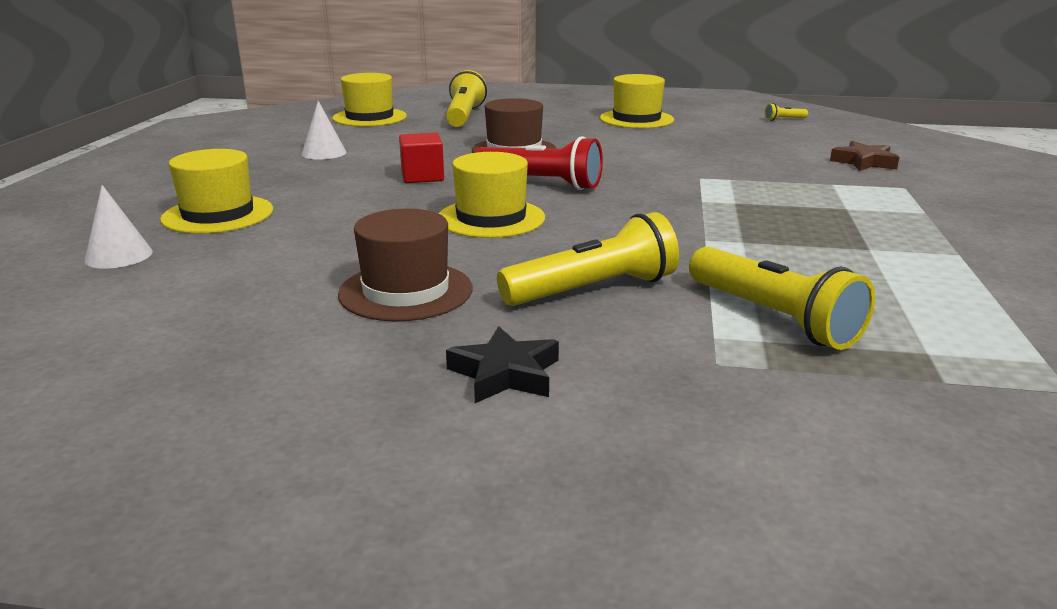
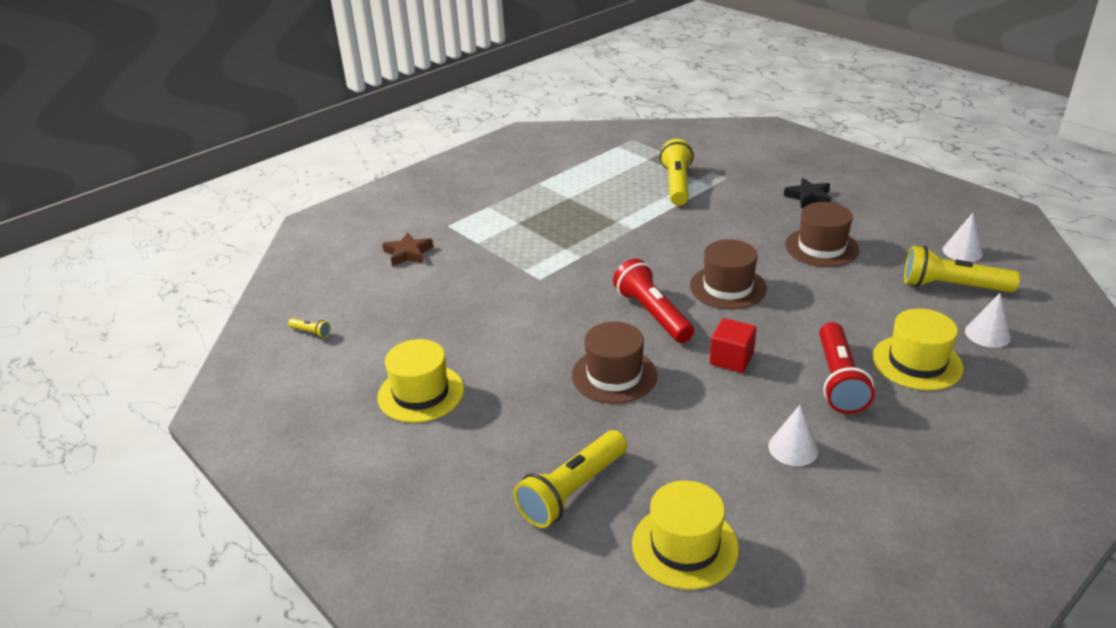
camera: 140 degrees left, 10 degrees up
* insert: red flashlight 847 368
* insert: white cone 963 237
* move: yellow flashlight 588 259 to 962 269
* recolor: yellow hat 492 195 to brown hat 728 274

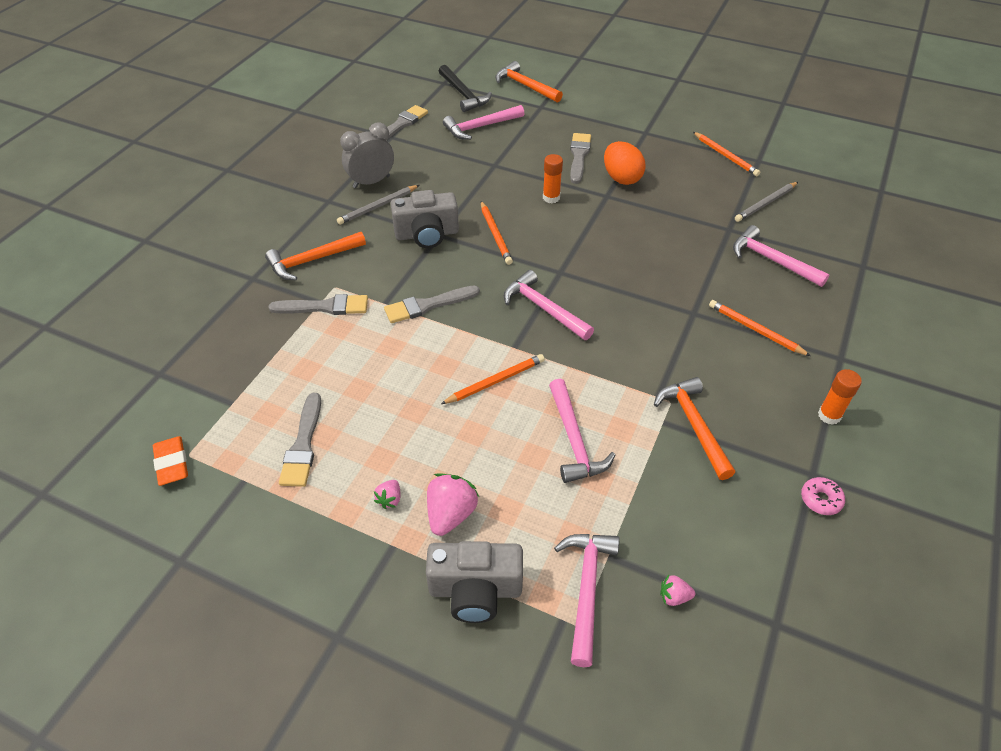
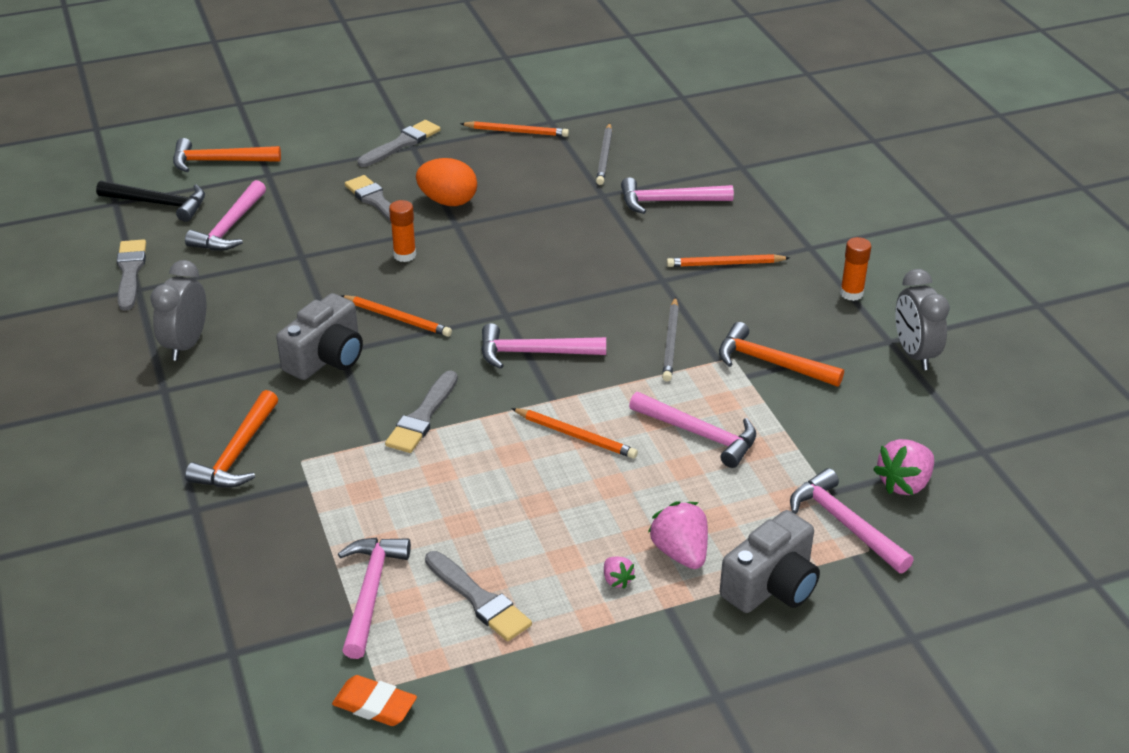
camera: 45 degrees left, 10 degrees down
* insert: pink hammer 374 598
* move: grey brush 318 304 to 399 143
* move: grey pencil 378 205 to 670 339
* replace: pink donut 823 496 to grey clock 922 319
* rotate: orange pencil 493 379 = 574 433 105 degrees clockwise
* resize: pink strawberry 677 590 = 903 467 x1.90

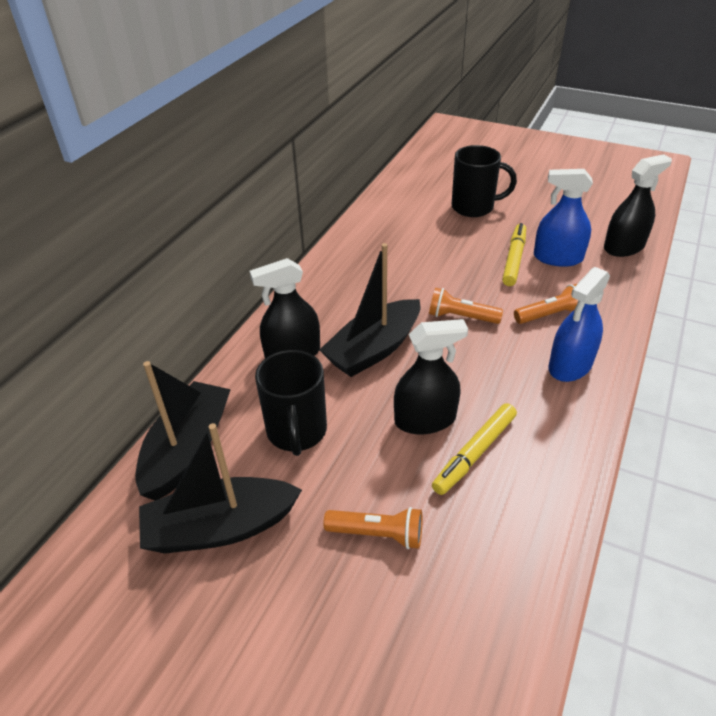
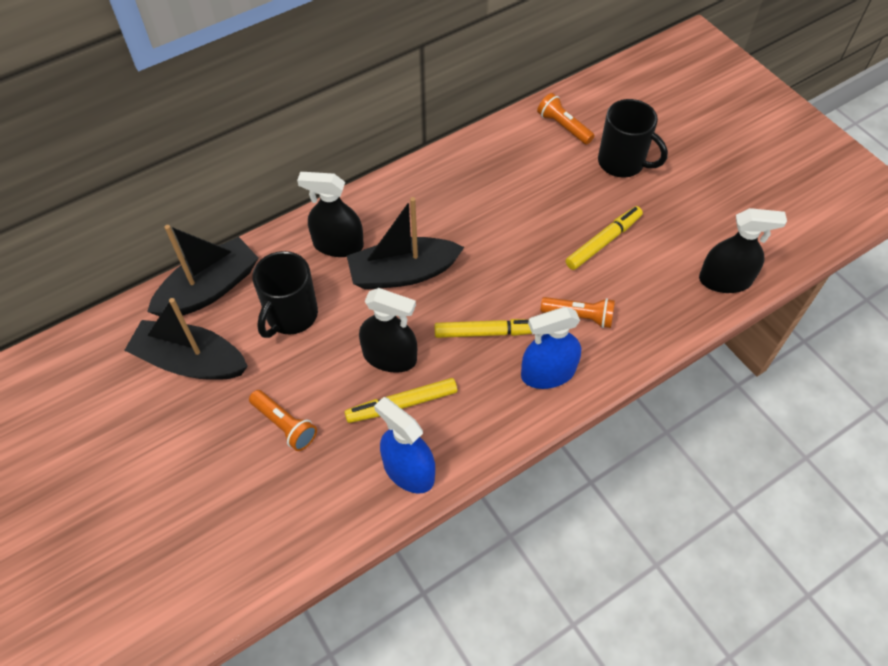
camera: 30 degrees right, 15 degrees up
* insert: yellow marker 483 328
* move: orange flashlight 466 306 to 565 119
* move: blue spray bottle 563 218 to 404 445

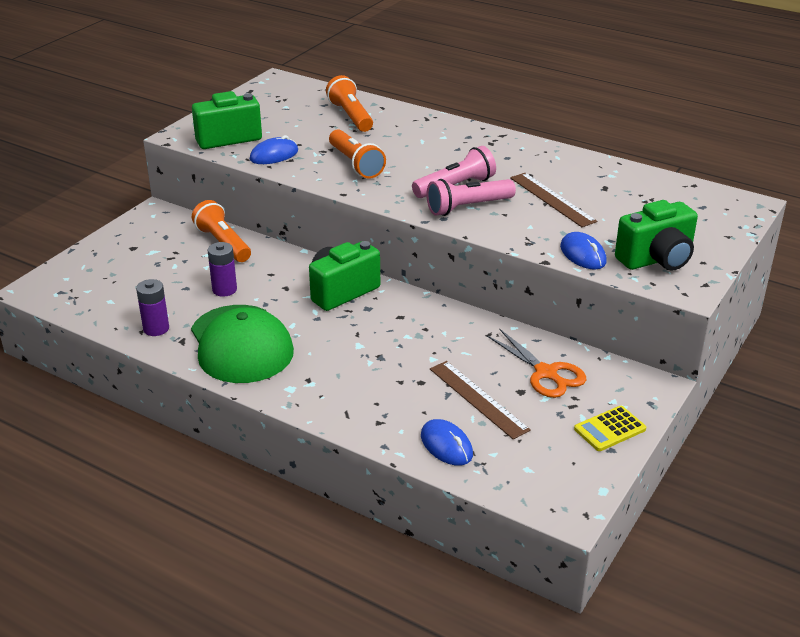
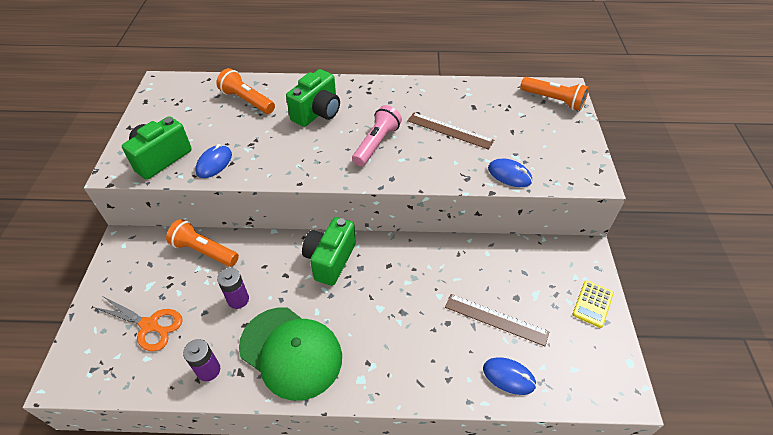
camera: 30 degrees left, 15 degrees up
* delete: pink flashlight 471 197
* move: orange flashlight 357 154 to 554 94
* move: orange scissors 536 363 to 138 324
* move: green camera 656 235 to 313 98

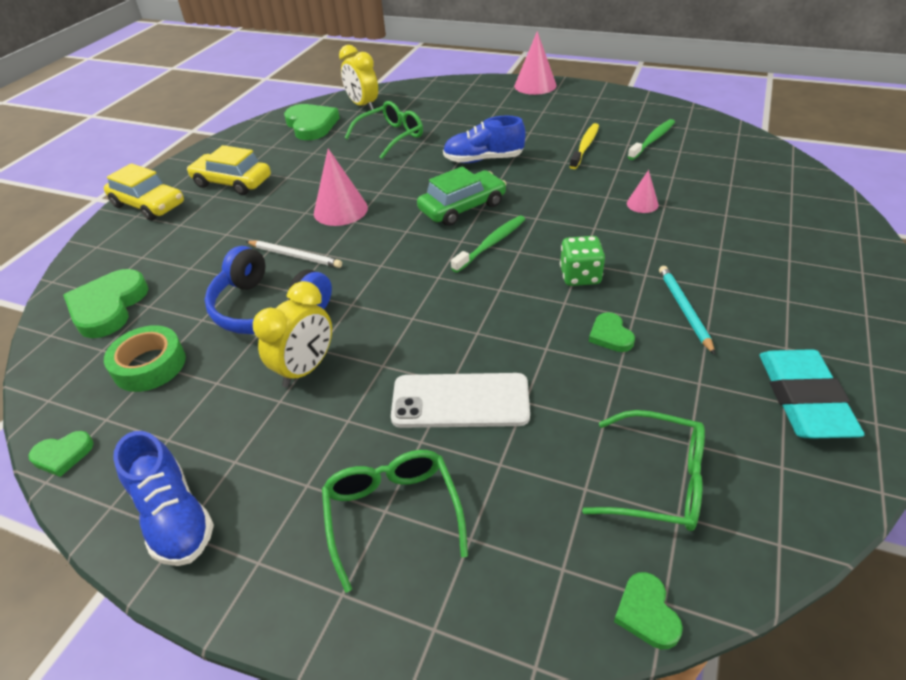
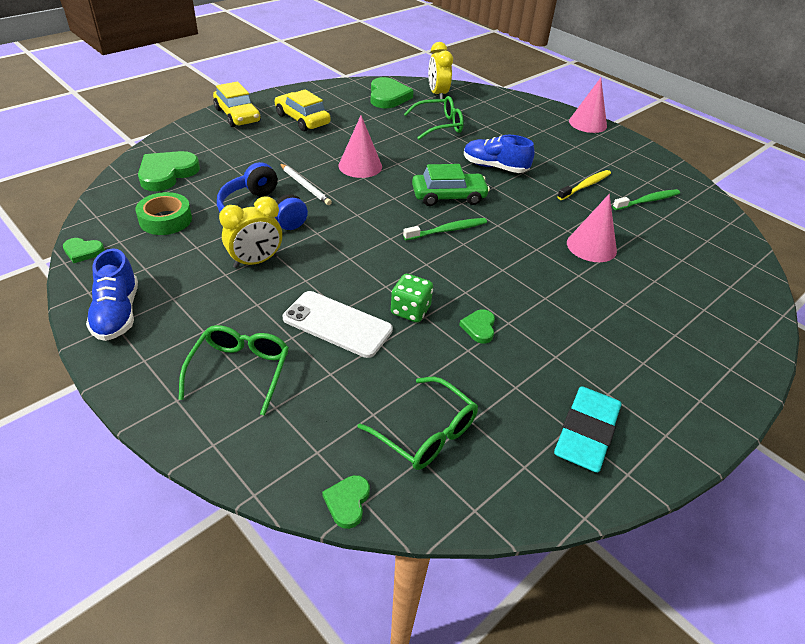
camera: 20 degrees right, 0 degrees up
* delete: turquoise pencil 687 310
* move: green dice 582 261 to 412 298
* resize: pink cone 643 191 = 592 228 x1.81

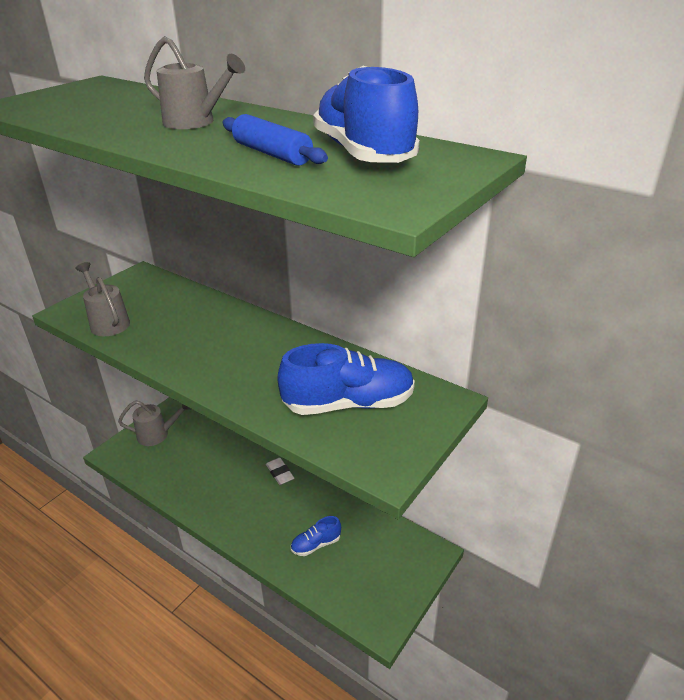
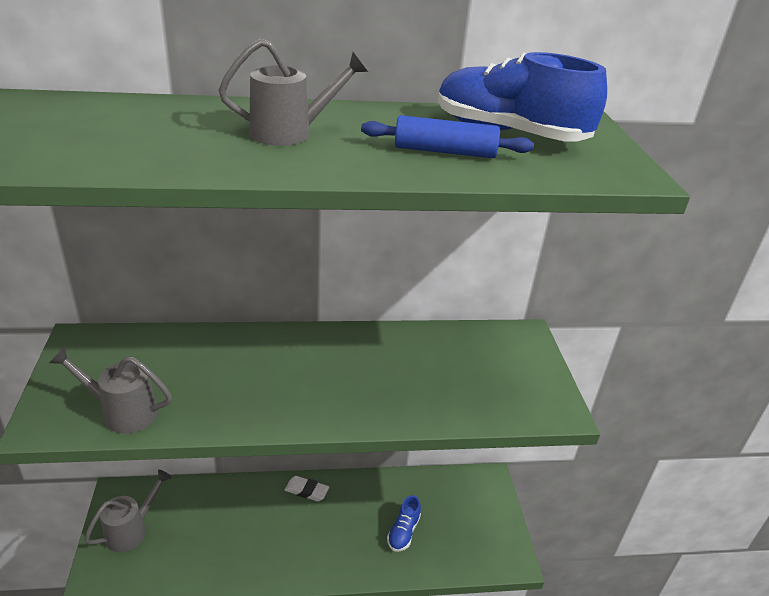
camera: 45 degrees left, 0 degrees up
* delete: blue shoe 346 379

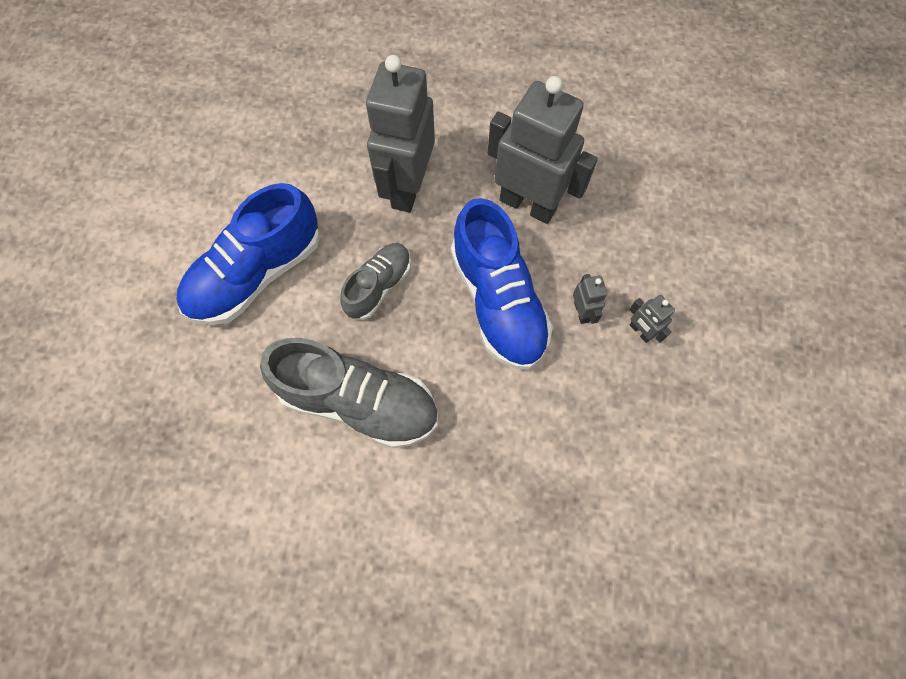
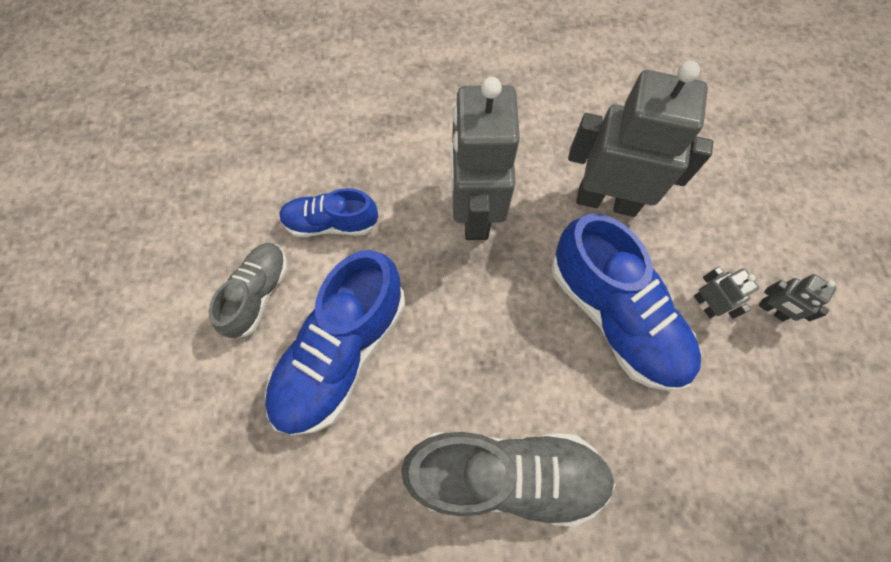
camera: 15 degrees left, 0 degrees up
* insert: blue shoe 328 212
* move: grey shoe 375 281 to 248 290

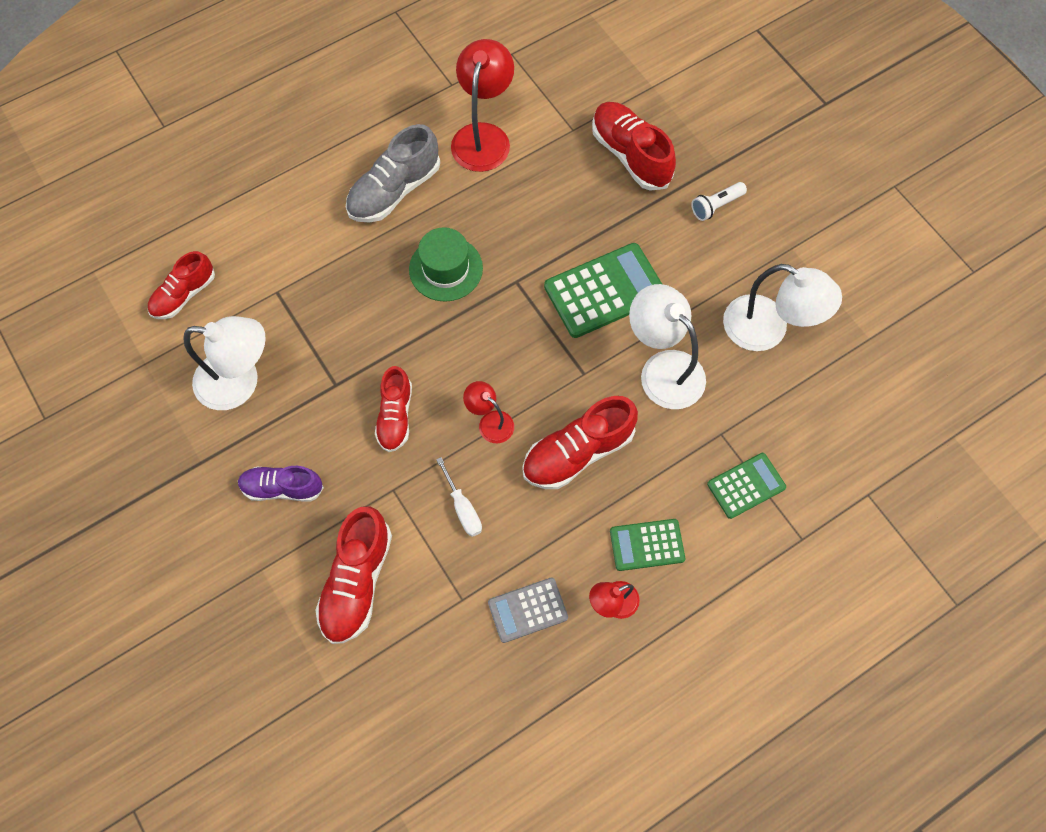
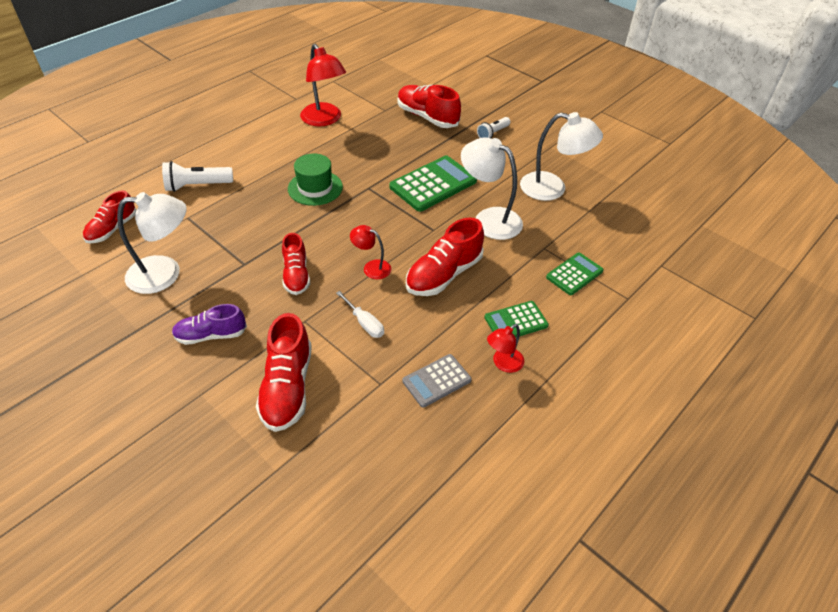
camera: 15 degrees left, 20 degrees down
* delete: grey shoe 393 173
* insert: white flashlight 197 176
* rotate: red lamp 482 105 = 323 85 150 degrees clockwise

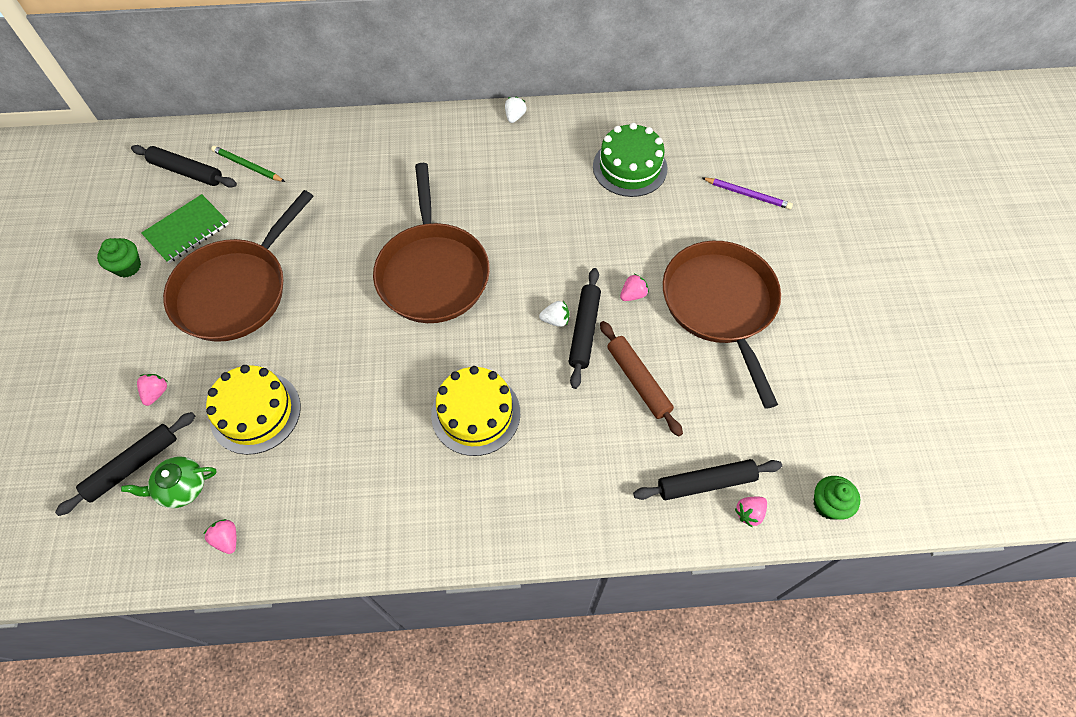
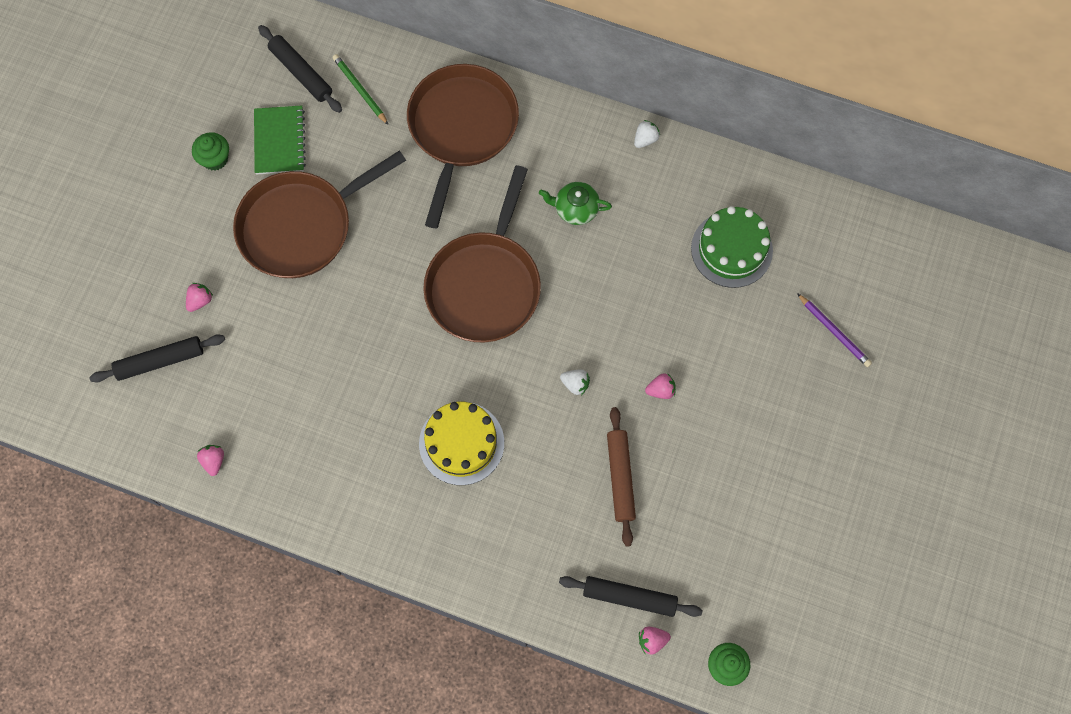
camera: 25 degrees right, 10 degrees up
* delete: yellow cake 253 410
* delete: black rolling pin 584 328
* move: green teapot 169 482 to 575 203
* move: brown pan 722 324 to 463 146
* rotate: green notebook 185 228 = 280 140 75 degrees counterclockwise

